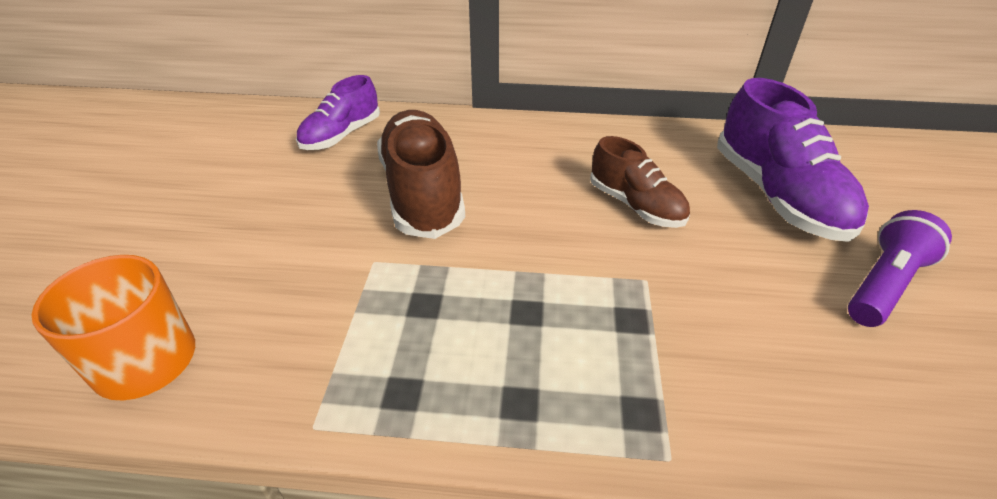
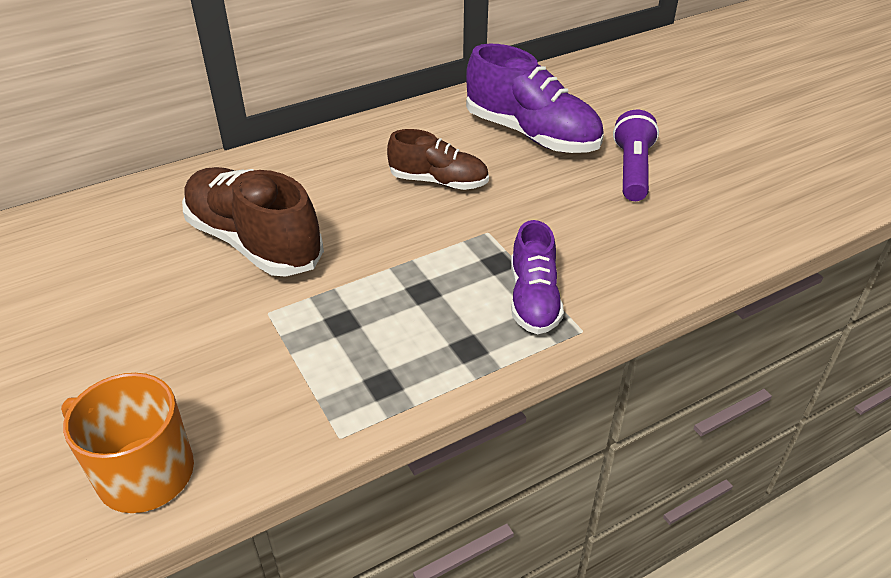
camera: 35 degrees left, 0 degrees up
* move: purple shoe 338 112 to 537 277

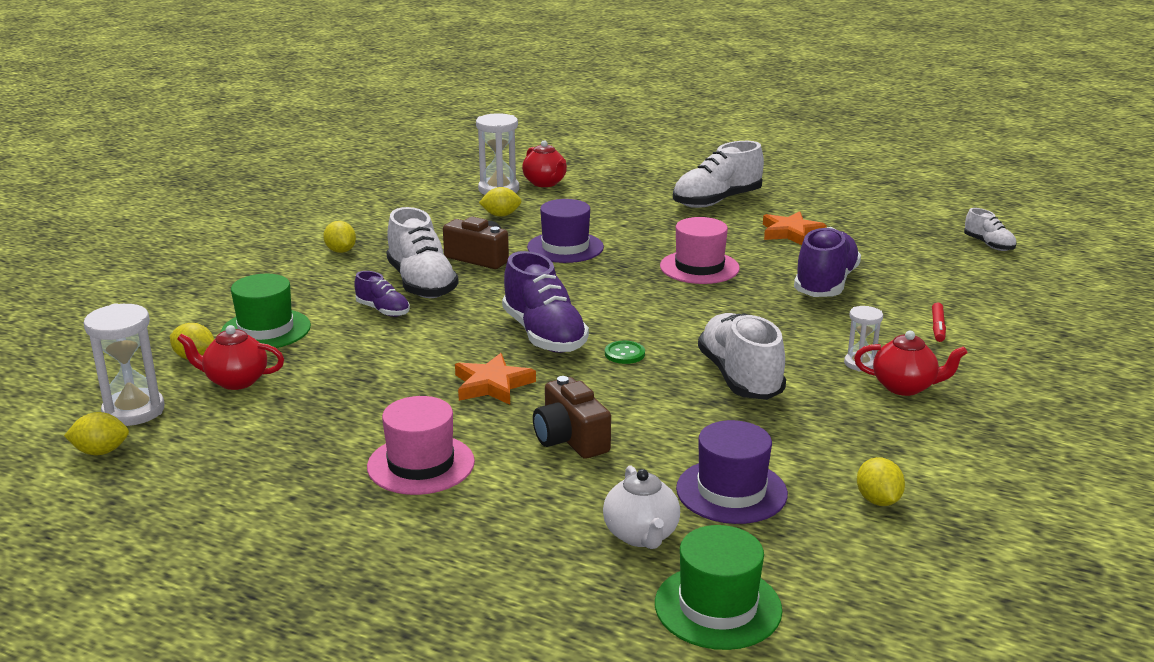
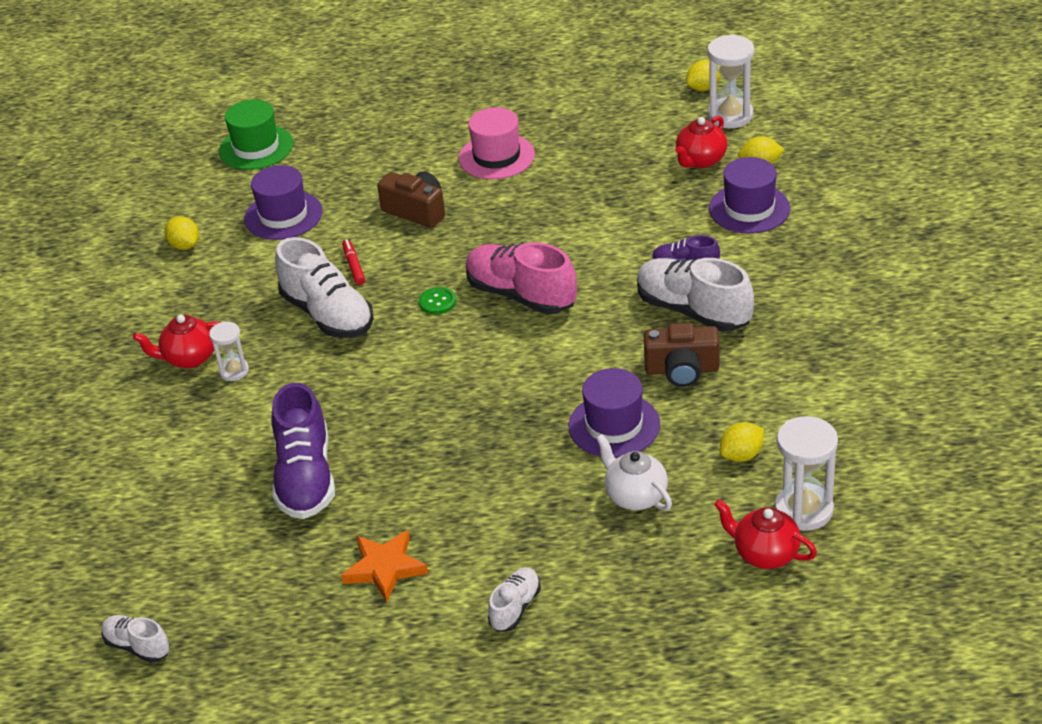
camera: 155 degrees right, 15 degrees up
* delete: yellow lemon 339 237
* delete: orange star 495 379
* delete: pink hat 700 250
* move: white teapot 641 507 to 634 472
* move: red marker 939 322 to 353 262
* recolor: green hat 266 311 to purple hat 749 195
* recolor: purple shoe 545 302 to pink shoe 521 278
* rotate: red teapot 230 357 = 701 142 150 degrees clockwise
* resize: white shoe 718 174 = 514 599 x0.53

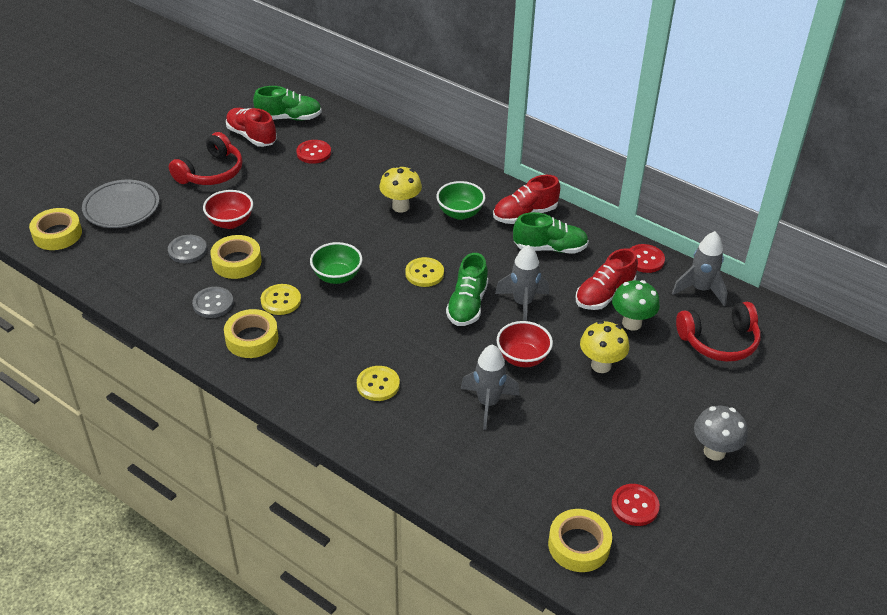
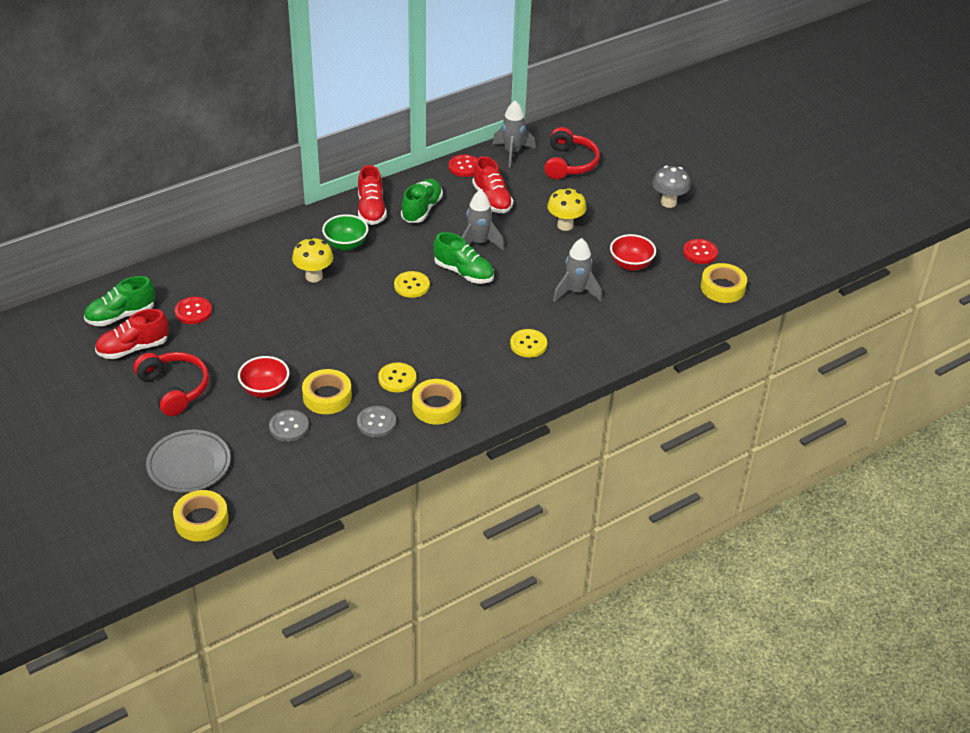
camera: 70 degrees left, 0 degrees up
* delete: green bowl 336 263
* delete: green mushroom 636 305
* move: red bowl 525 344 to 633 252
* rotate: green shoe 287 103 = 119 301 135 degrees counterclockwise

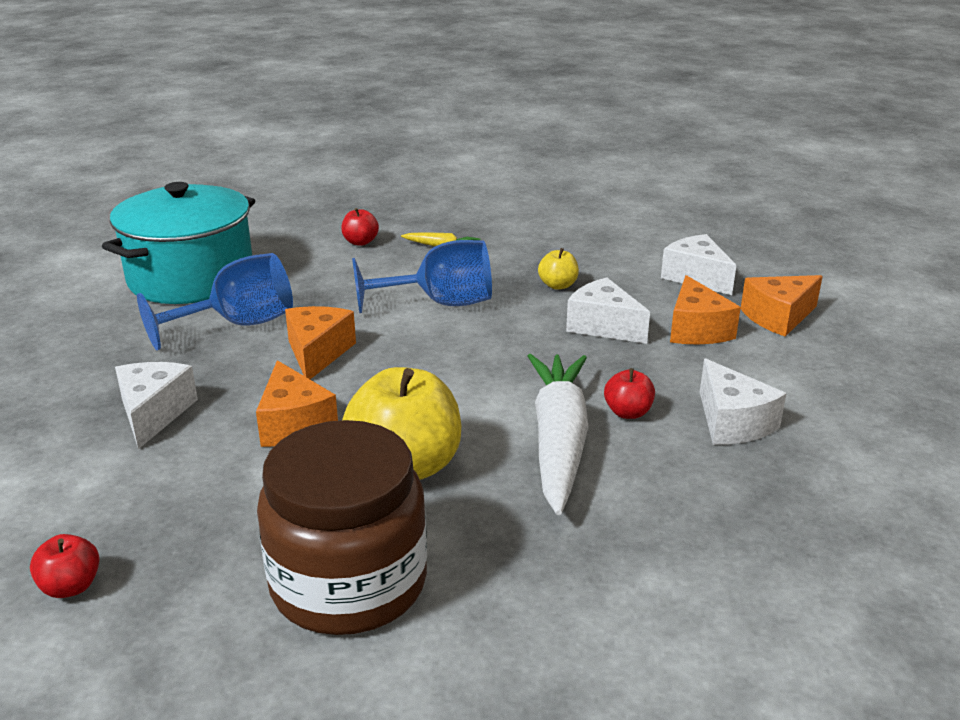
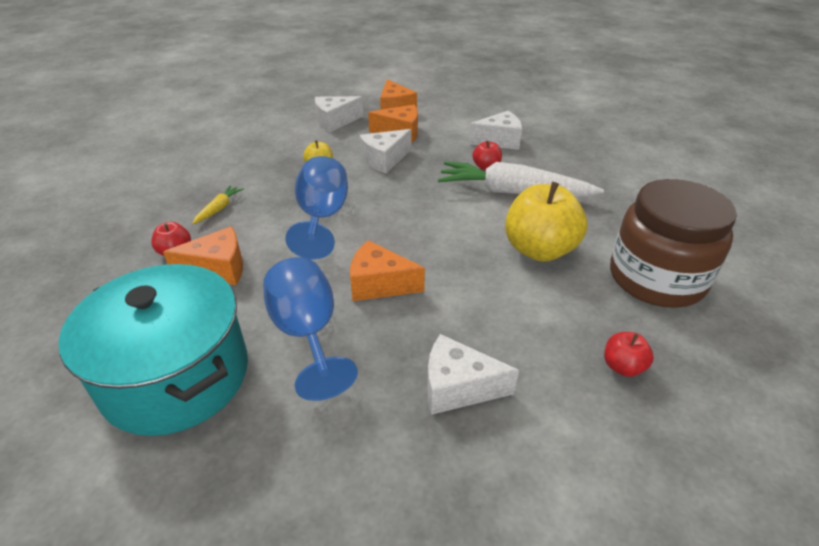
camera: 80 degrees left, 10 degrees up
* move: red apple 65 566 to 629 354
* move: orange cheese 297 403 to 203 255

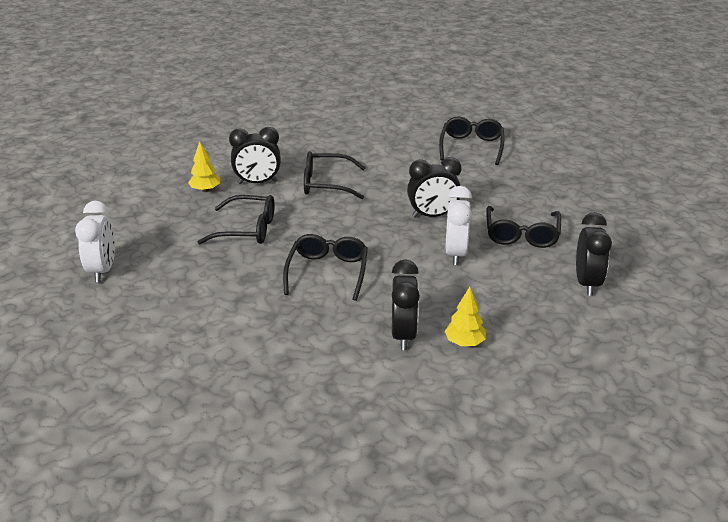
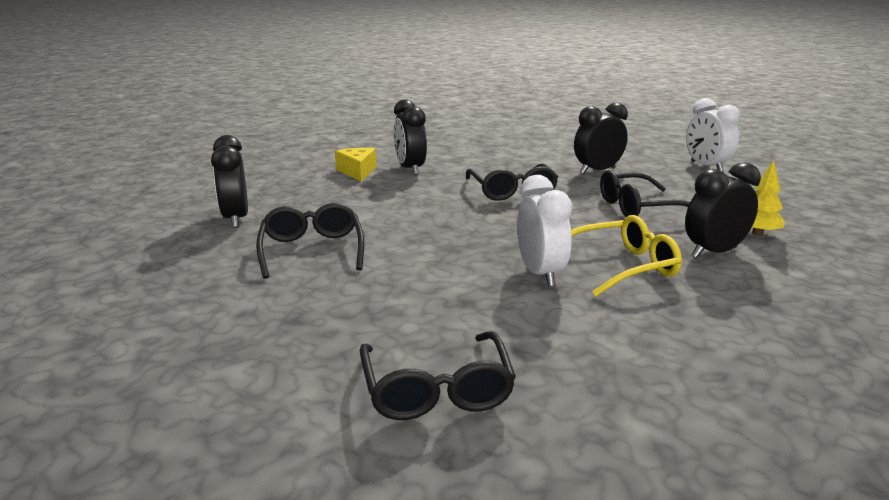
camera: 160 degrees right, 10 degrees down
* move: black clock 434 187 to 601 138
* move: white clock 458 225 to 545 231
* replace: yellow tree 465 316 to yellow cheese 355 164
* recolor: black glasses 334 175 to yellow glasses 626 256

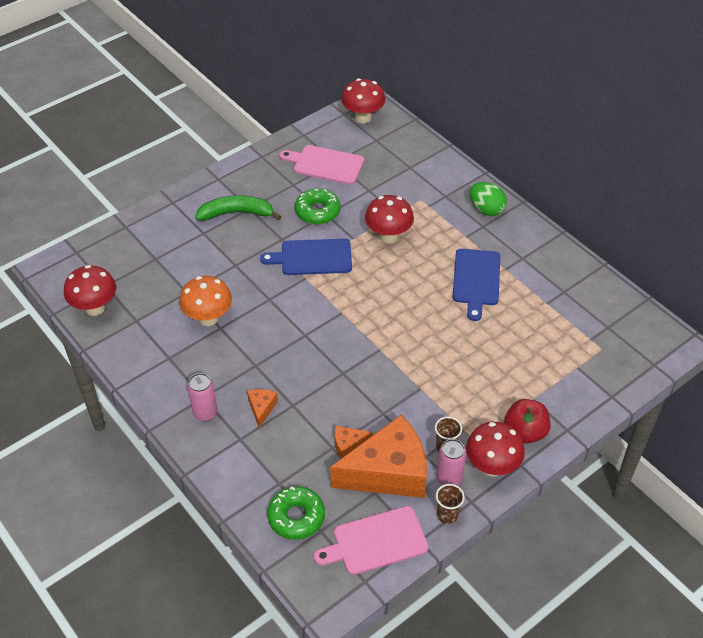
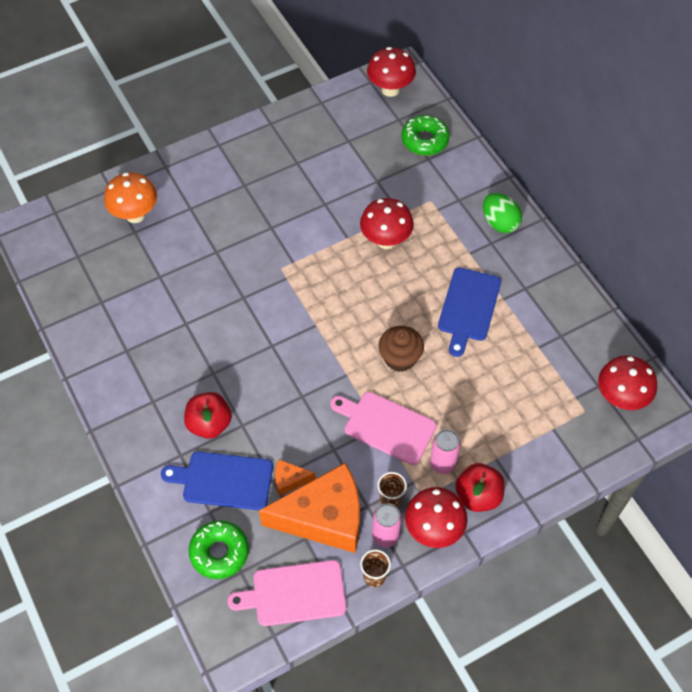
camera: 10 degrees right, 10 degrees up
* delete: green banana 238 208
* insert: brown cupcake 401 349
* move: red mushroom 90 290 to 627 383
* move: orange mushroom 205 301 to 130 197
* move: pink can 202 397 to 445 451
* move: blue cutting board 306 256 to 217 481
* move: pink cutting board 322 165 to 383 428
* move: green donut 318 206 to 425 135
* replace: orange cheese 262 408 to red apple 208 415

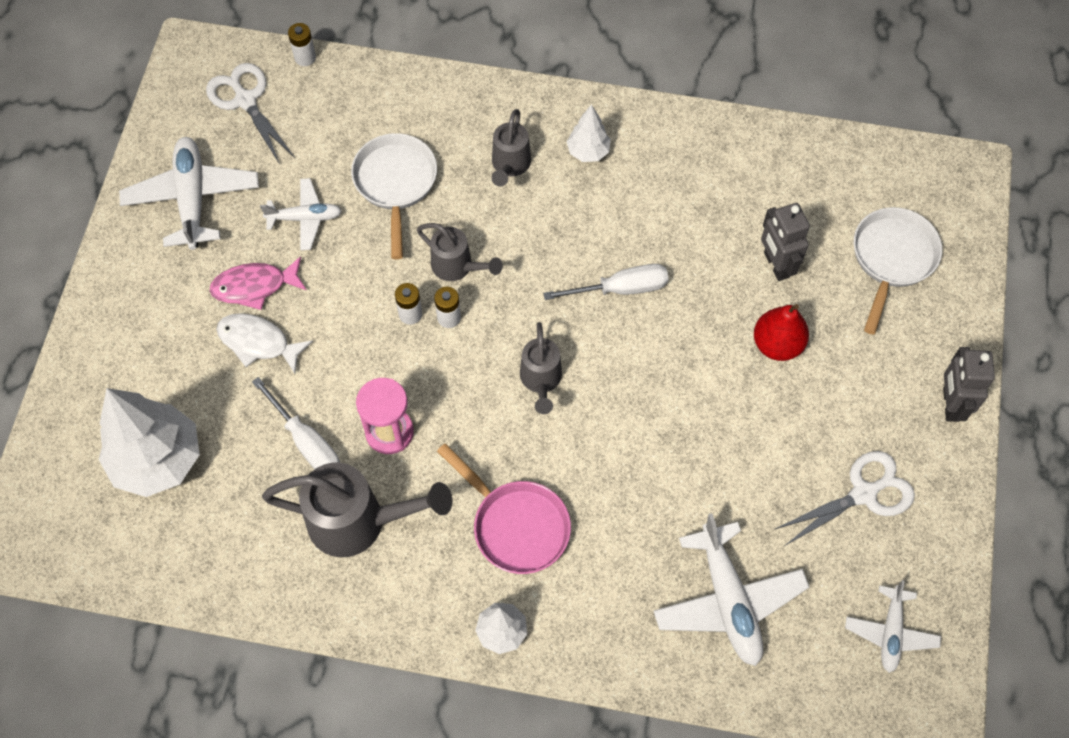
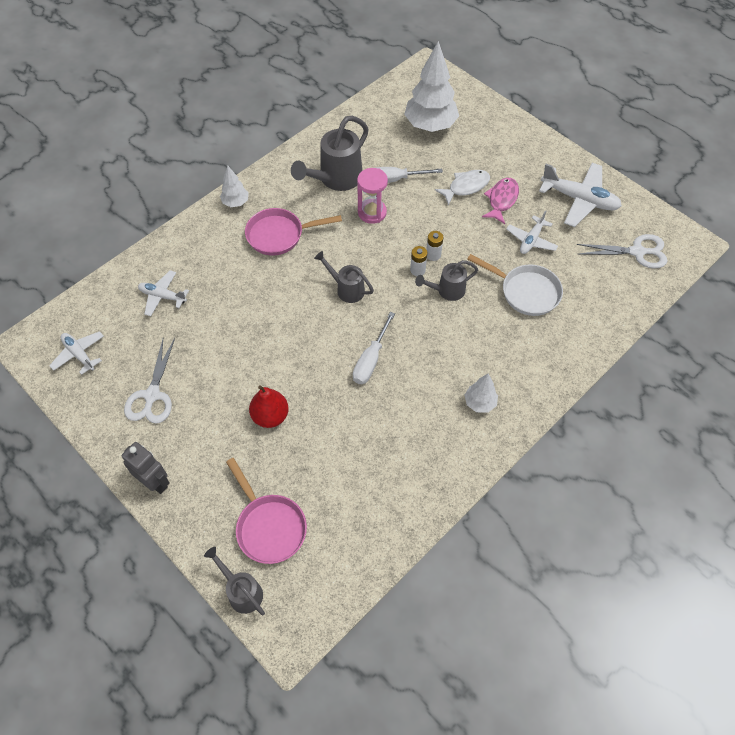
camera: 125 degrees right, 5 degrees down
* delete: white battery 302 44
* delete: grey robot 785 242
* move: grey watering can 511 148 to 234 581
* recolor: white pan 898 271 to pink pan 266 511
* resize: white plane 731 589 = 163 293 x0.60

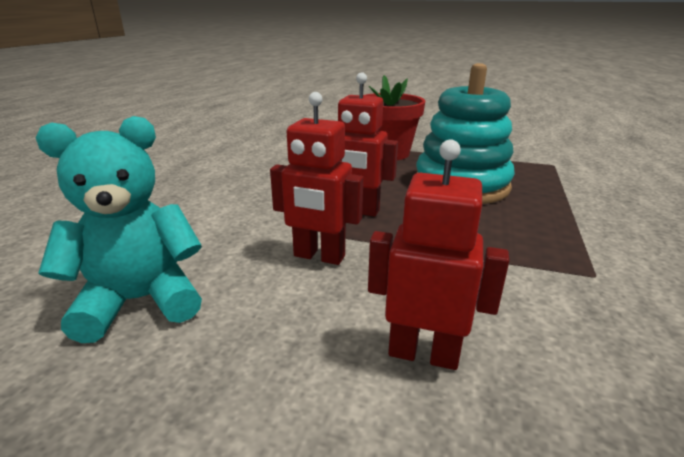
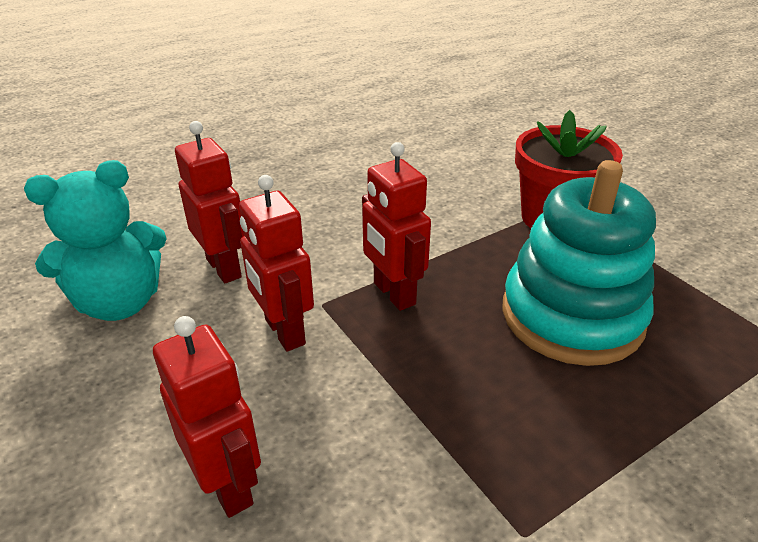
camera: 40 degrees right, 10 degrees up
* insert: red robot 209 202
* rotate: turquoise teddy bear 119 229 = 95 240 135 degrees clockwise

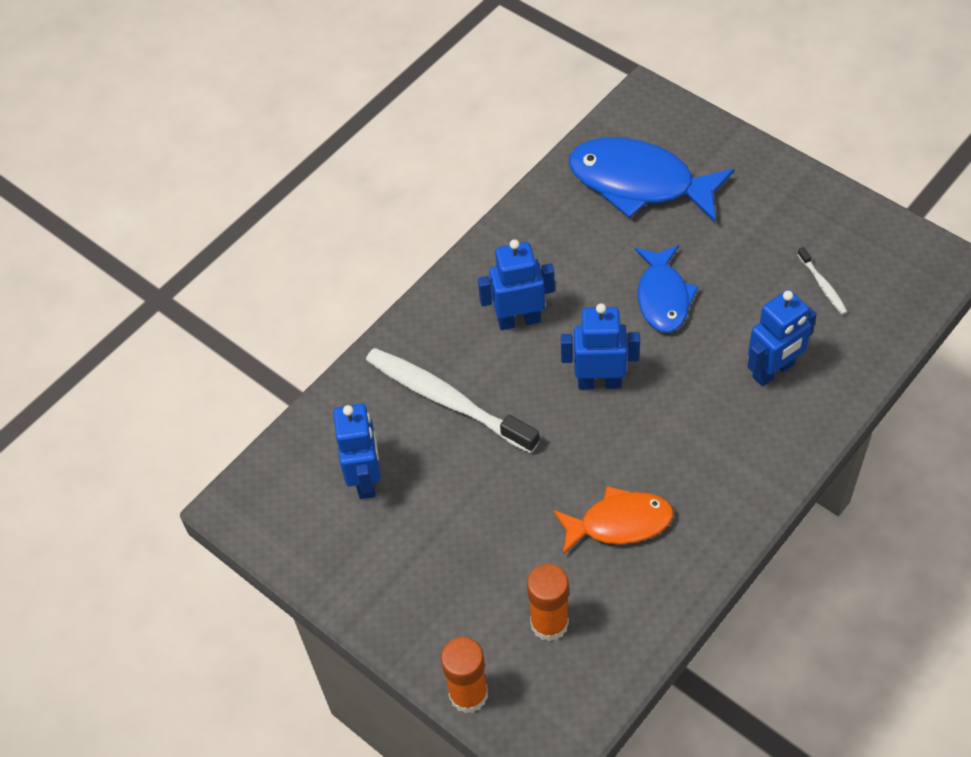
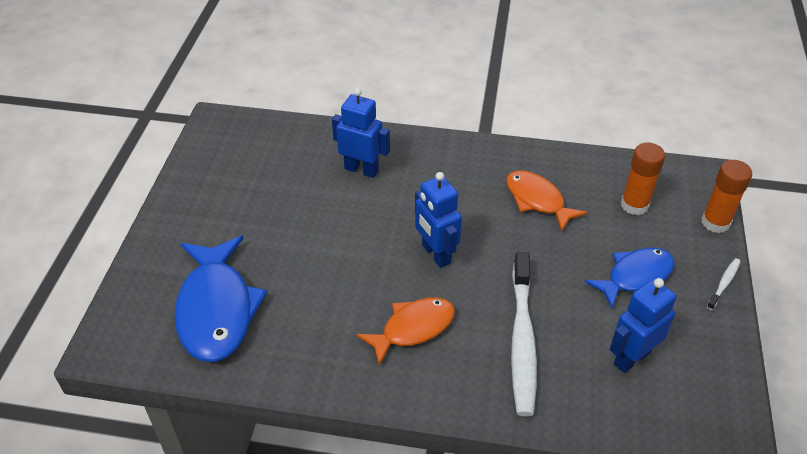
camera: 125 degrees left, 10 degrees down
* move: blue fish 667 289 to 629 278
* move: white toothbrush 822 281 to 724 284
* replace: blue robot 516 284 to orange fish 405 331

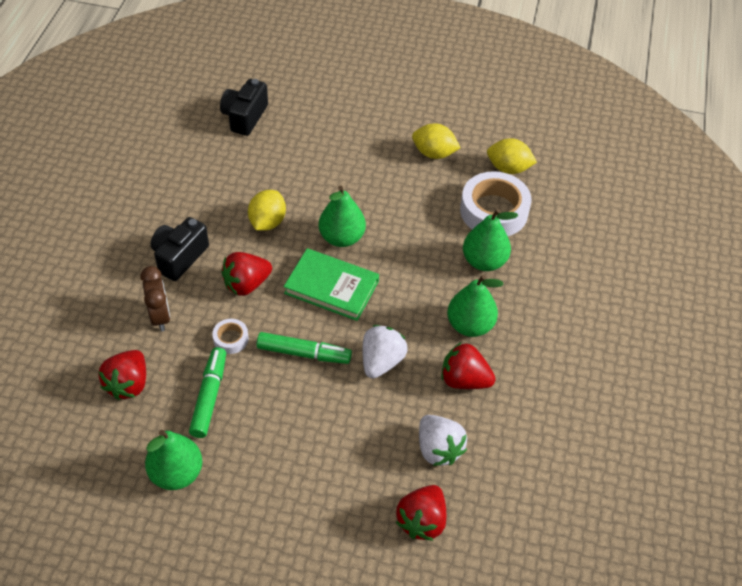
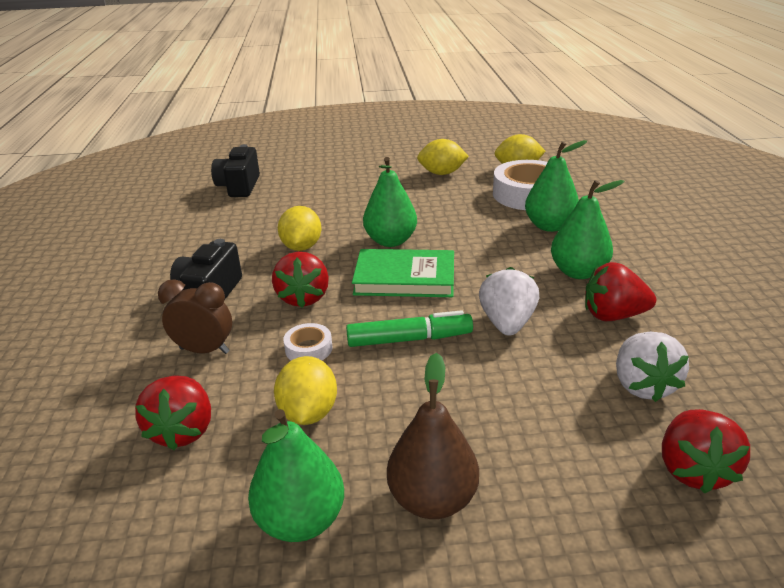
camera: 15 degrees left, 20 degrees down
* insert: brown pear 433 436
* replace: green marker 207 392 to yellow lemon 305 390
* rotate: brown clock 155 298 = 195 316 45 degrees counterclockwise
* rotate: red strawberry 246 274 = 300 279 45 degrees counterclockwise
* rotate: white strawberry 443 440 = 652 367 45 degrees clockwise

